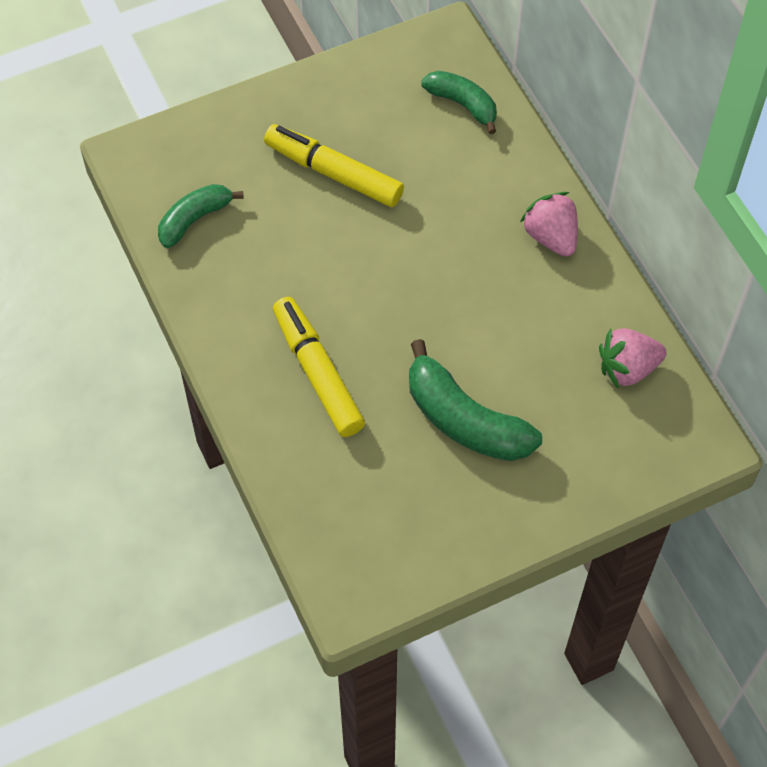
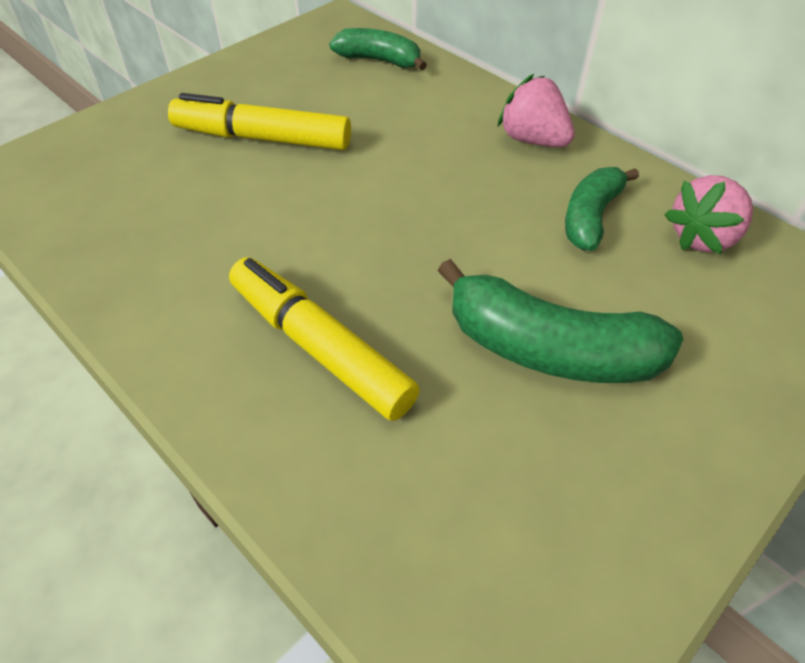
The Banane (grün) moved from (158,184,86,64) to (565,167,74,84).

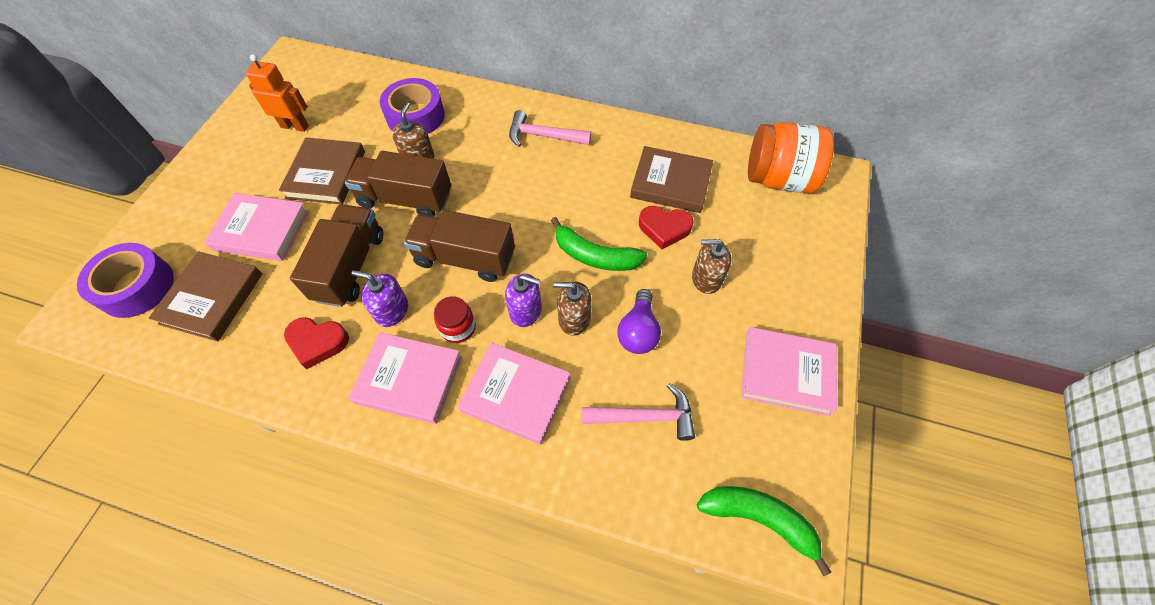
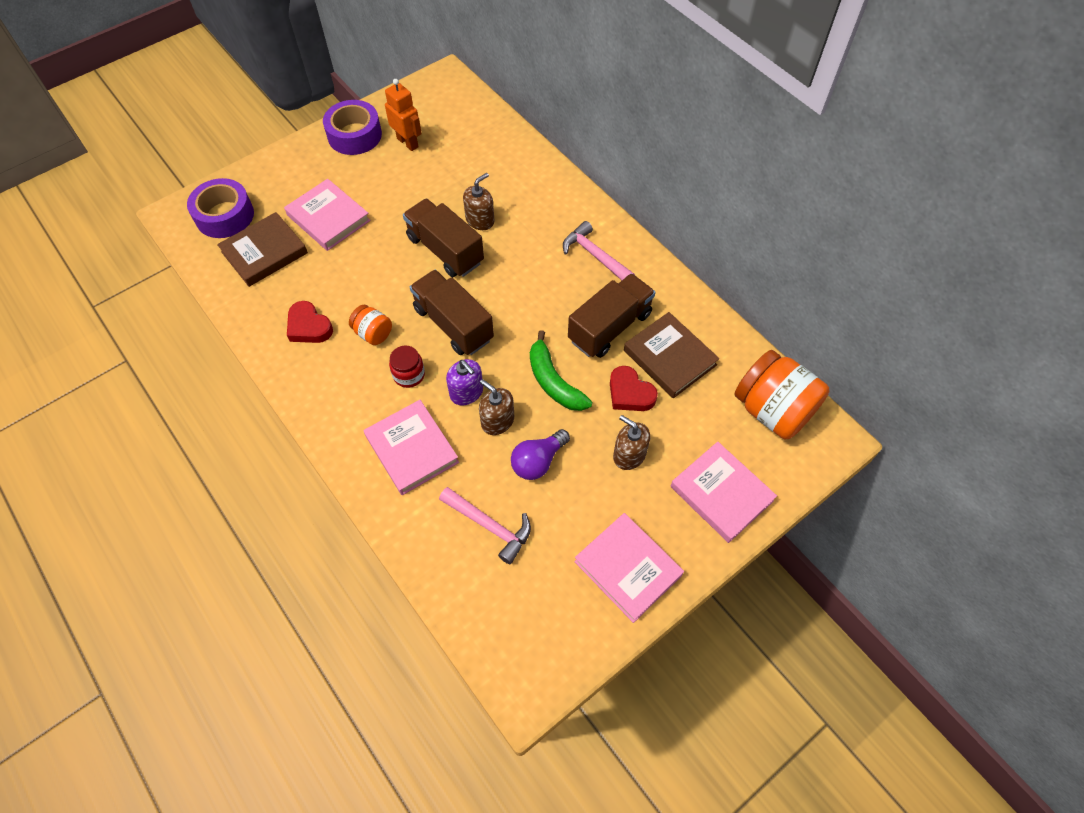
The Buch (braun) at (279,137,86,67) disappeared.
The Banane (grün) at (696,486,135,90) disappeared.
The Lastwagen (braun) moved from (290,204,94,103) to (568,273,88,85).
The Buch (rosa) moved from (349,332,113,92) to (671,442,106,101).
The Klebeband (lila) moved from (380,78,65,56) to (323,100,59,55).
The Seifenspender (lila) at (351,270,57,57) was replaced by the Einmachglas (orange) at (349,305,43,40).

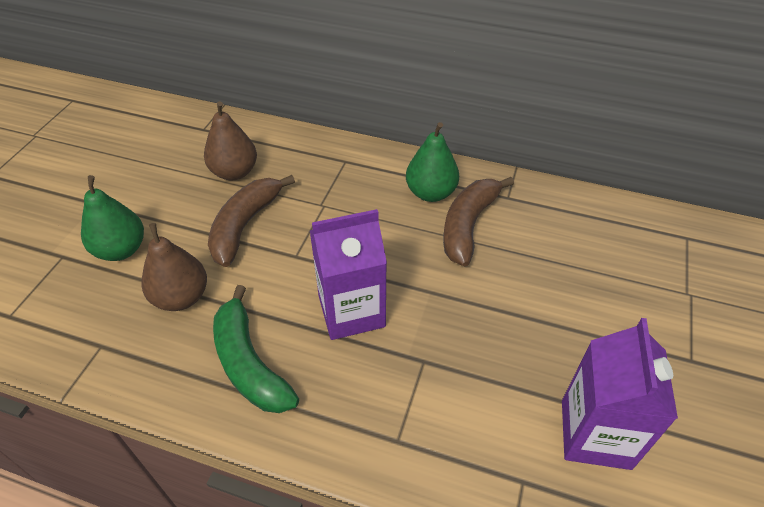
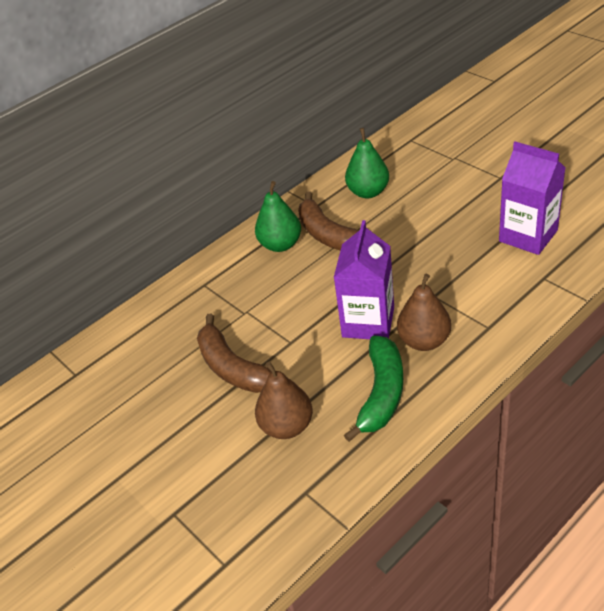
The Birne (grün) moved from (81,175,63,86) to (345,128,44,71).
The Birne (braun) moved from (204,101,53,79) to (397,274,54,77).
The Banane (grün) at (213,285,86,128) turned 75 degrees counterclockwise.

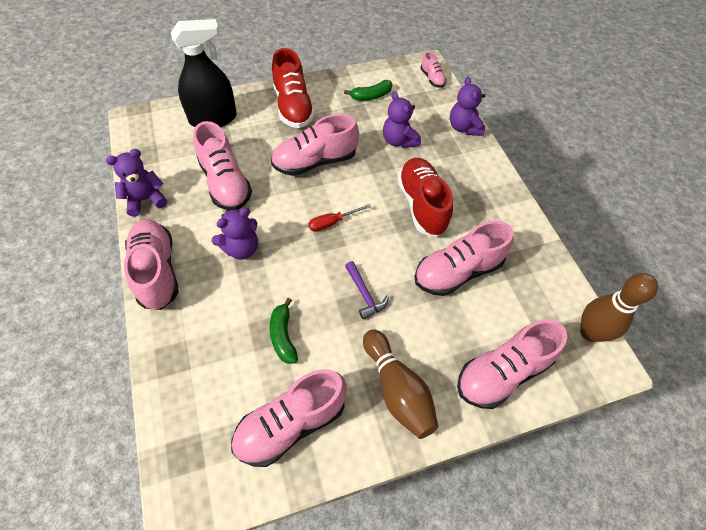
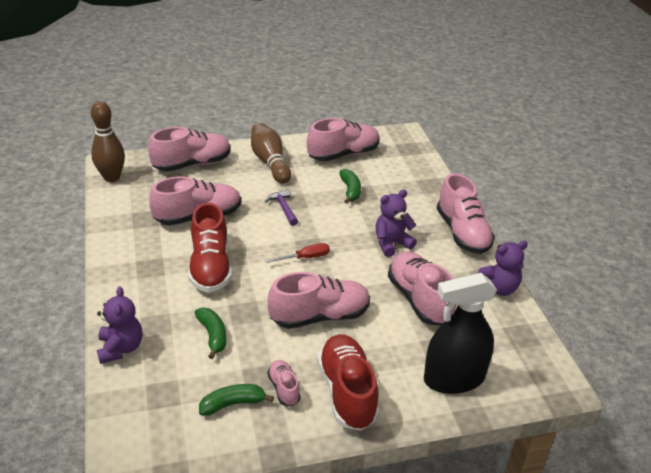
The Schuh (rosa) moved from (420,52,27,36) to (267,360,33,46).
The Teddybär (lila) at (383,91,38,57) was replaced by the Banane (grün) at (195,308,31,51).

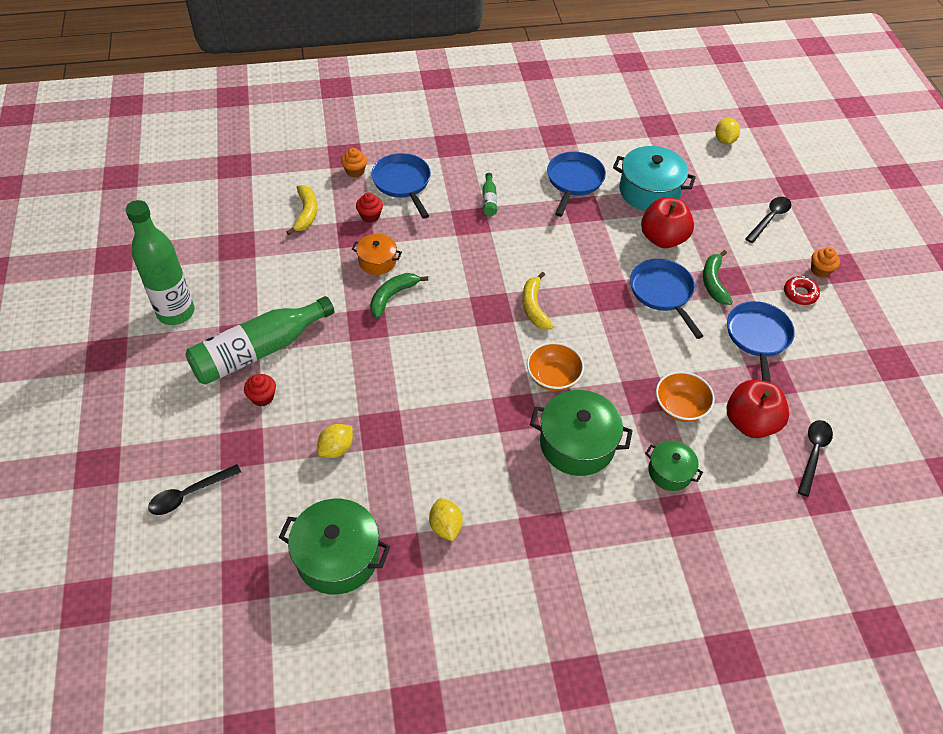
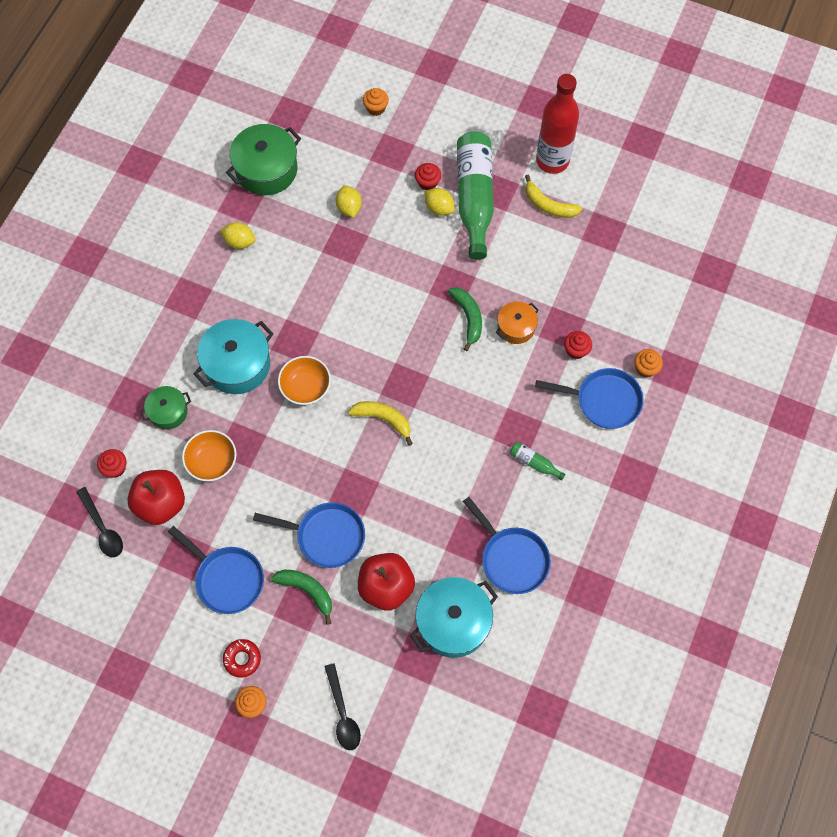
The Muffin (rot) at (97,449,30,29) appeared.
The Banane (gelb) moved from (286,185,31,50) to (525,174,57,44).
The Zitrone (gelb) moved from (715,118,25,27) to (424,188,31,28).
The Löffel (schwarz) at (148,464,94,51) was replaced by the Muffin (orange) at (363,88,26,28).
The Flasche (grün) at (125,200,69,125) became the Flasche (rot) at (536,74,43,100).
The Kochtopf (grün) at (530,390,103,86) became the Kochtopf (türkis) at (193,319,80,75).

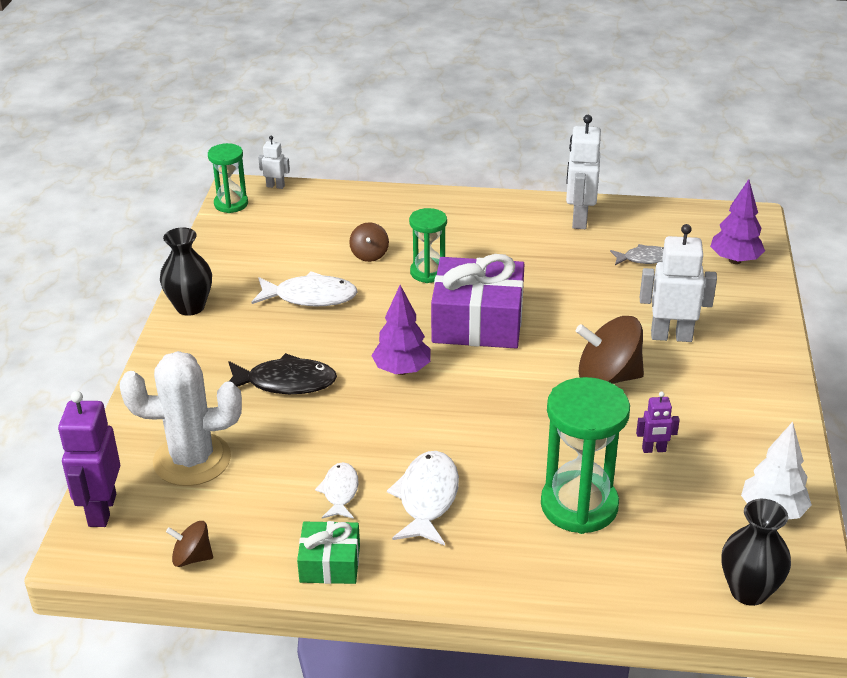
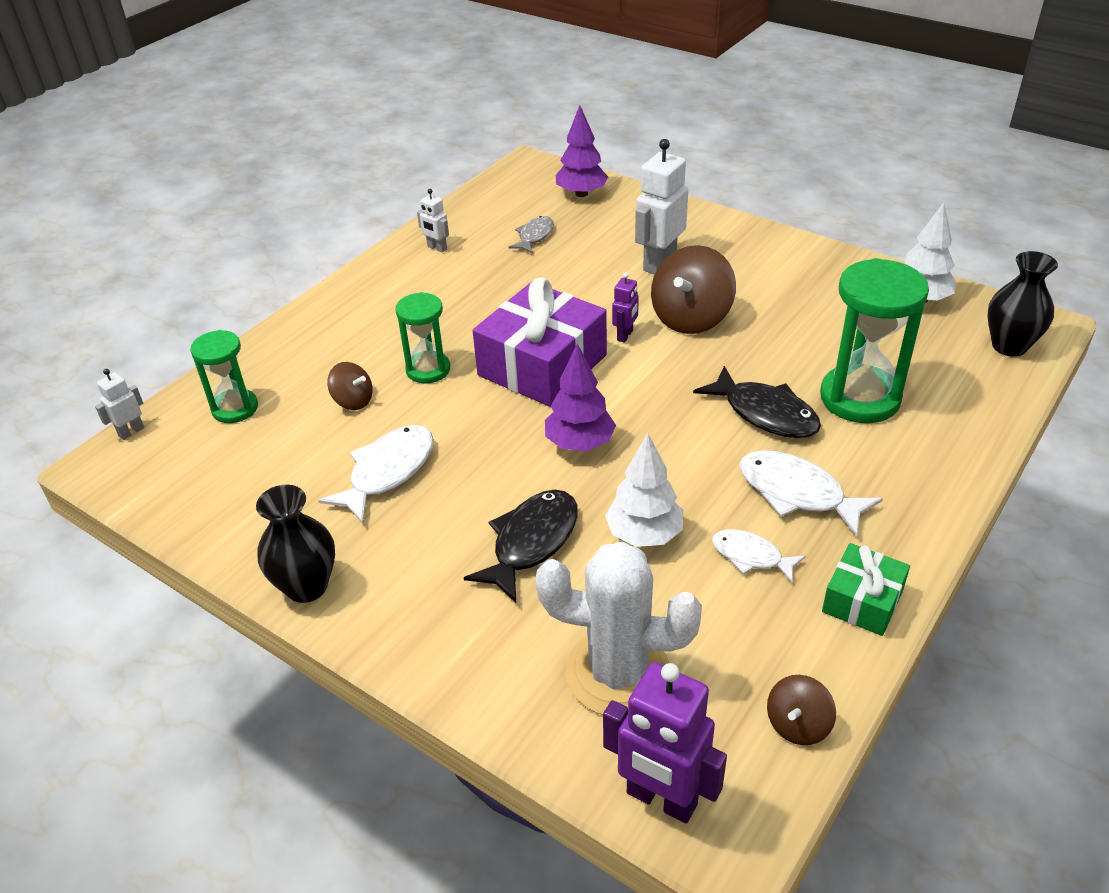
The Baum (weiß) at (605,433,78,114) appeared.
The Fisch (schwarz) at (693,366,128,72) appeared.
The Sanduhr (grün) moved from (208,143,40,70) to (190,330,68,93).
The Roboter (lila) moved from (636,392,44,61) to (612,272,27,70).
The Kaktus (weiß) at (120,351,122,135) turned 75 degrees clockwise.
The Roboter (weiß) at (566,115,35,114) changed to 0.51 times the size.

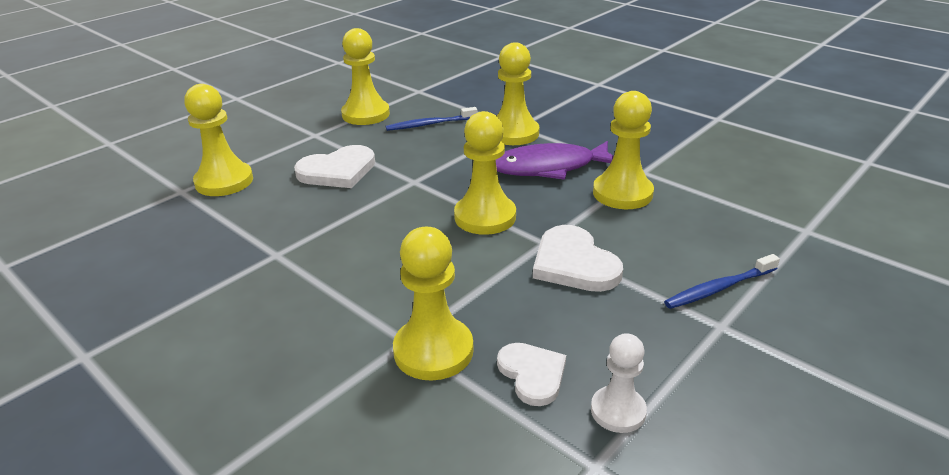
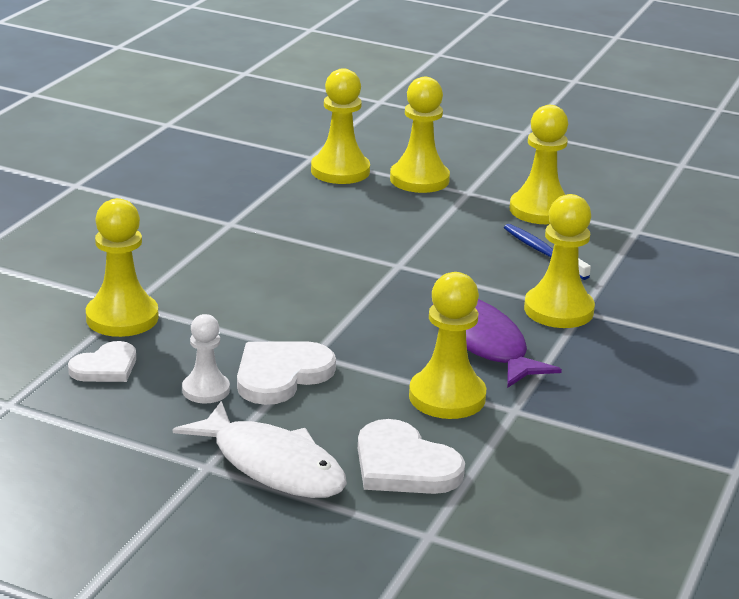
The Herz (weiß) moved from (294,145,81,43) to (358,419,107,75).
The Bauer (gelb) moved from (454,111,62,124) to (390,77,60,116).
The Bauer (weiß) moved from (591,333,56,100) to (182,314,48,89).
The Zahnbürste (blau) at (664,254,116,55) was replaced by the Fisch (weiß) at (173,401,174,97).

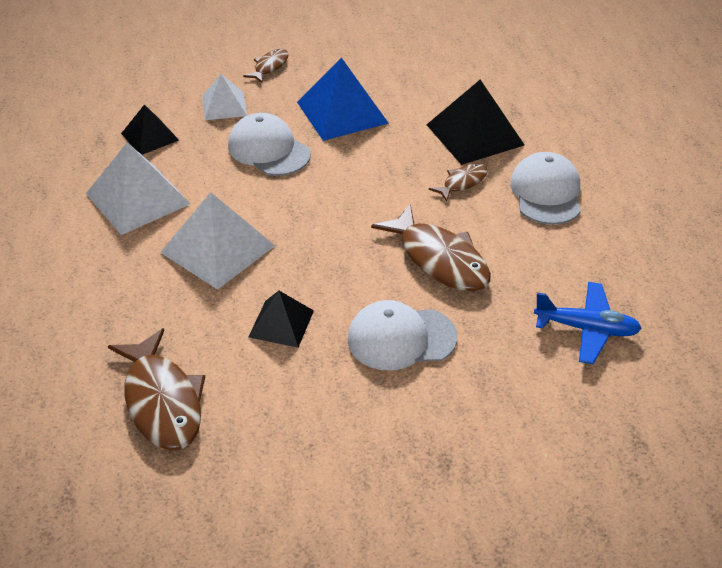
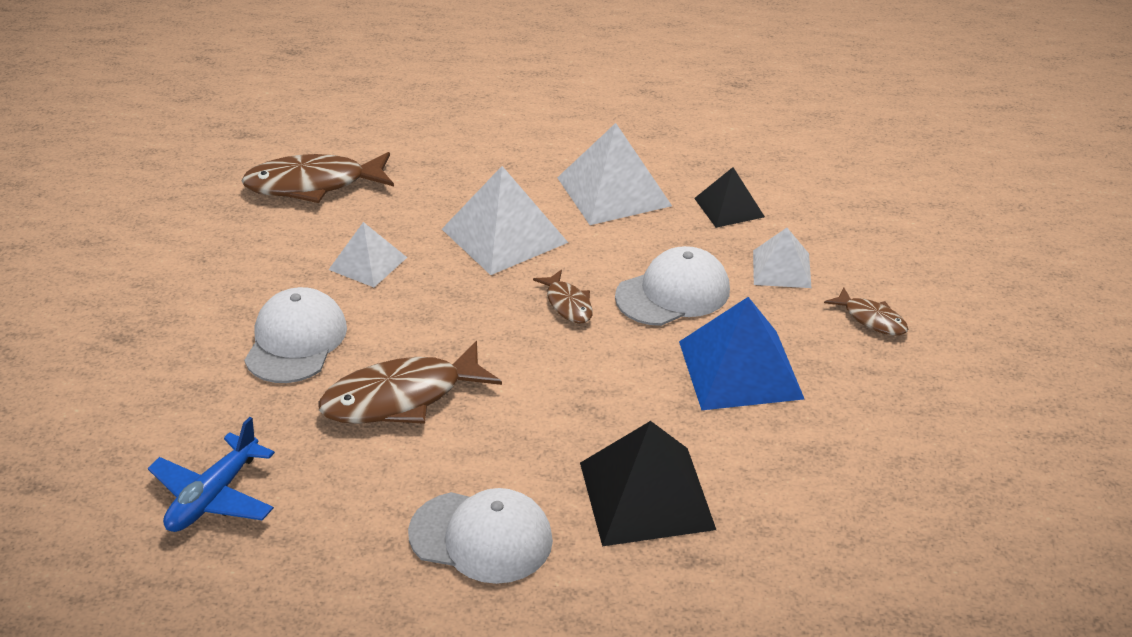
The Fisch (braun) moved from (429,163,59,39) to (533,270,60,54).
The Pyramide (schwarz) at (249,291,65,57) became the Pyramide (weiß) at (329,222,78,65).

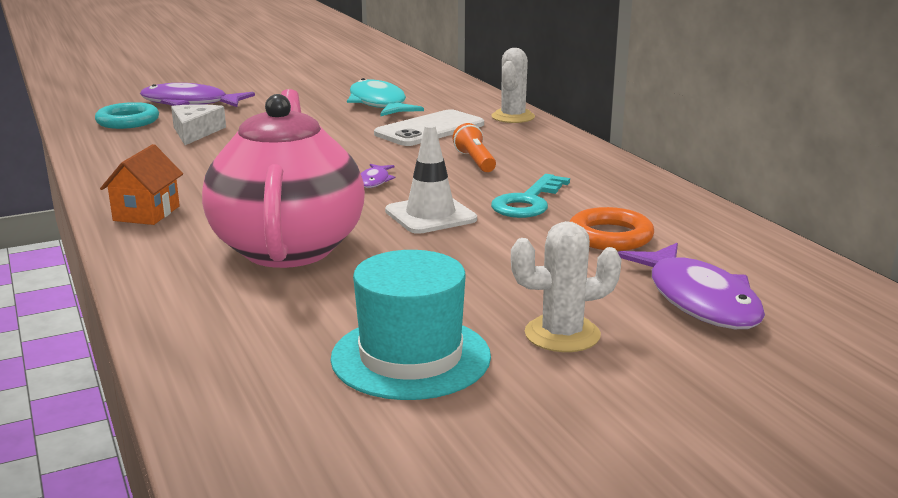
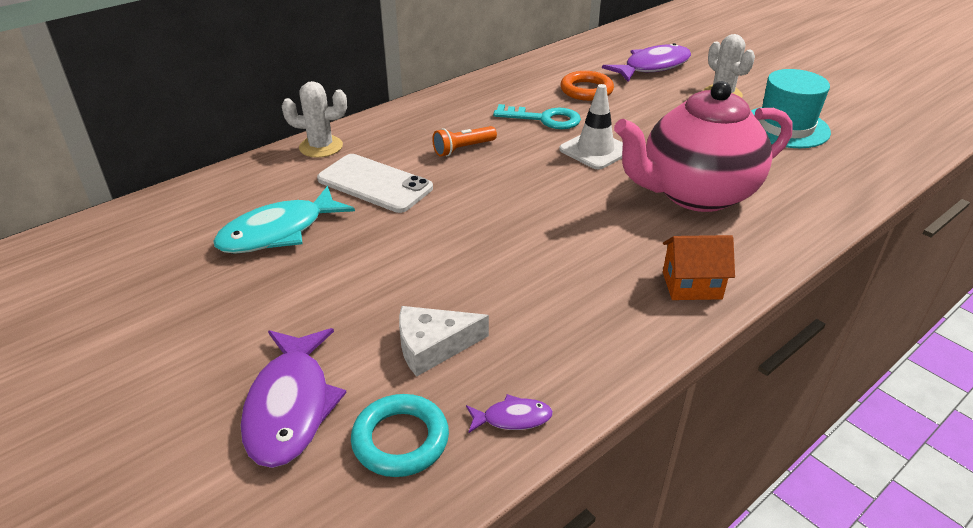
The Fisch (lila) moved from (361,164,34,24) to (466,394,87,39).

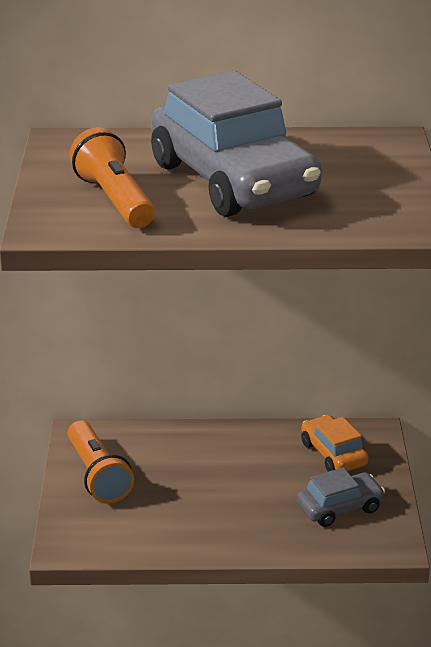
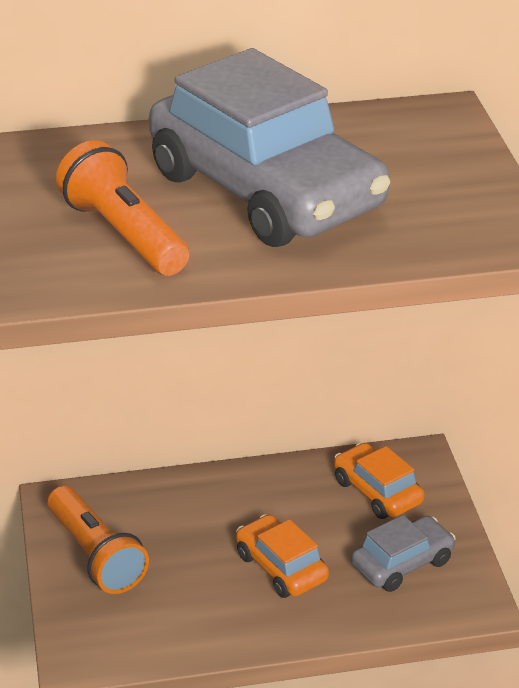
The Auto (orange) at (236,514,93,84) appeared.

